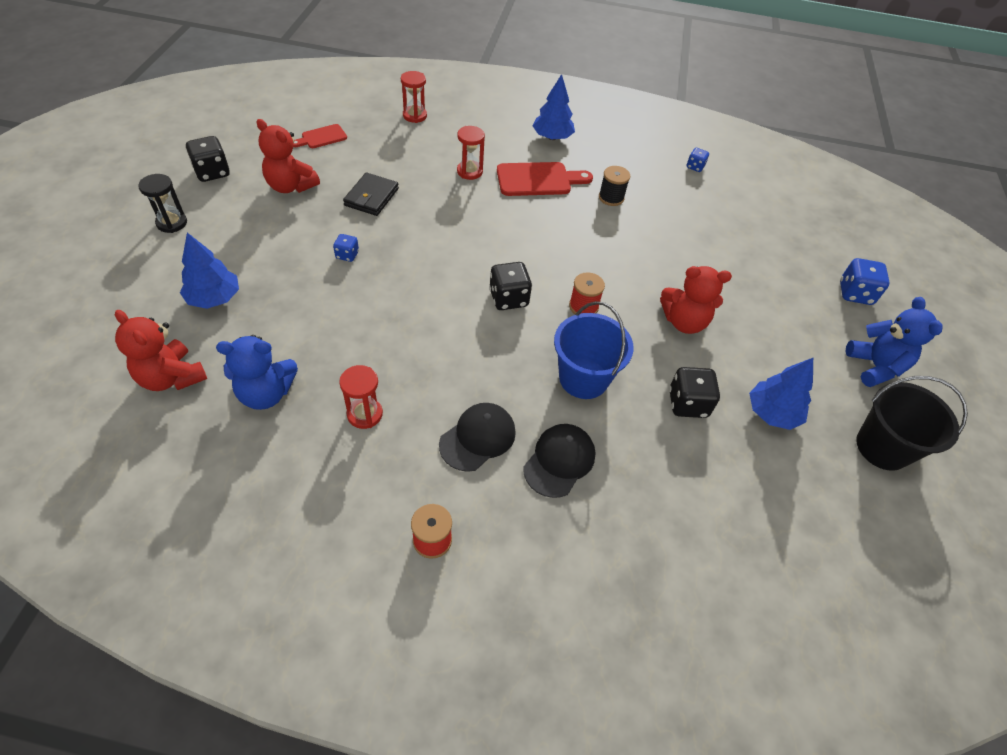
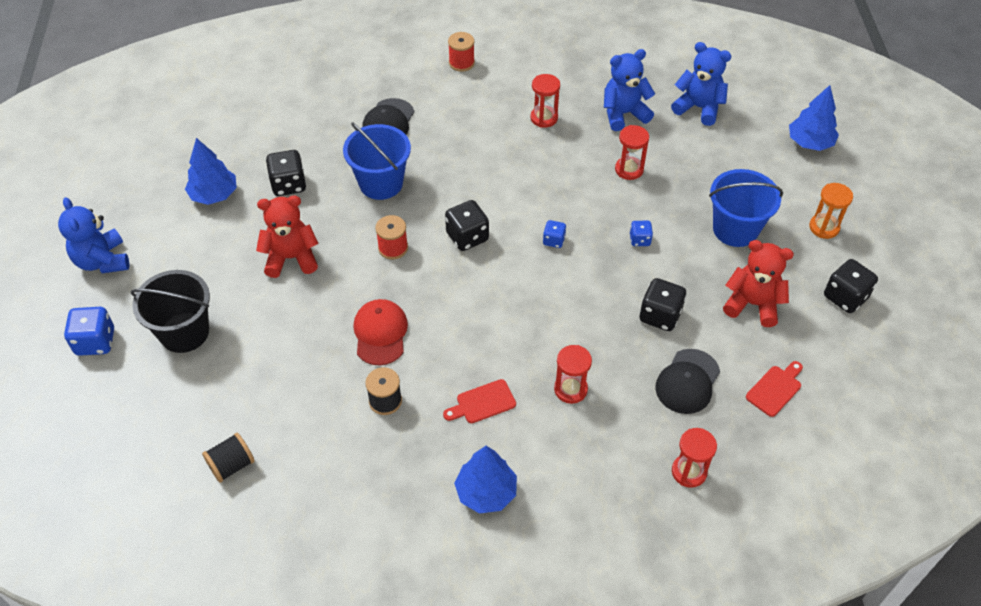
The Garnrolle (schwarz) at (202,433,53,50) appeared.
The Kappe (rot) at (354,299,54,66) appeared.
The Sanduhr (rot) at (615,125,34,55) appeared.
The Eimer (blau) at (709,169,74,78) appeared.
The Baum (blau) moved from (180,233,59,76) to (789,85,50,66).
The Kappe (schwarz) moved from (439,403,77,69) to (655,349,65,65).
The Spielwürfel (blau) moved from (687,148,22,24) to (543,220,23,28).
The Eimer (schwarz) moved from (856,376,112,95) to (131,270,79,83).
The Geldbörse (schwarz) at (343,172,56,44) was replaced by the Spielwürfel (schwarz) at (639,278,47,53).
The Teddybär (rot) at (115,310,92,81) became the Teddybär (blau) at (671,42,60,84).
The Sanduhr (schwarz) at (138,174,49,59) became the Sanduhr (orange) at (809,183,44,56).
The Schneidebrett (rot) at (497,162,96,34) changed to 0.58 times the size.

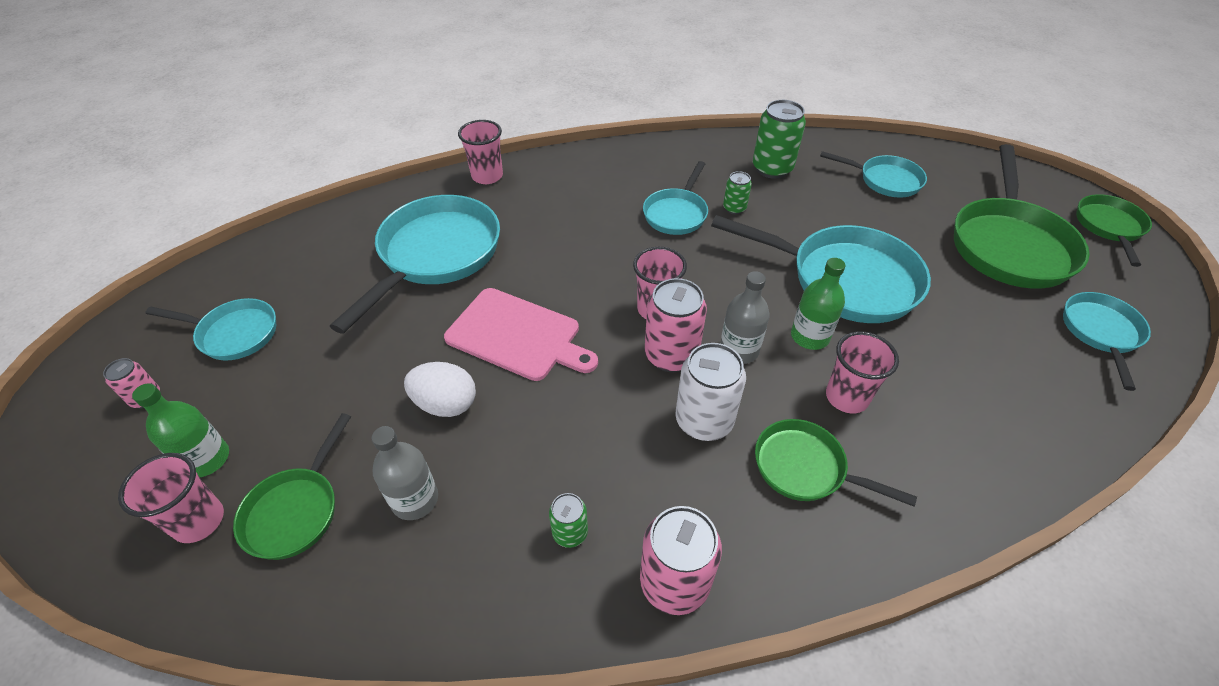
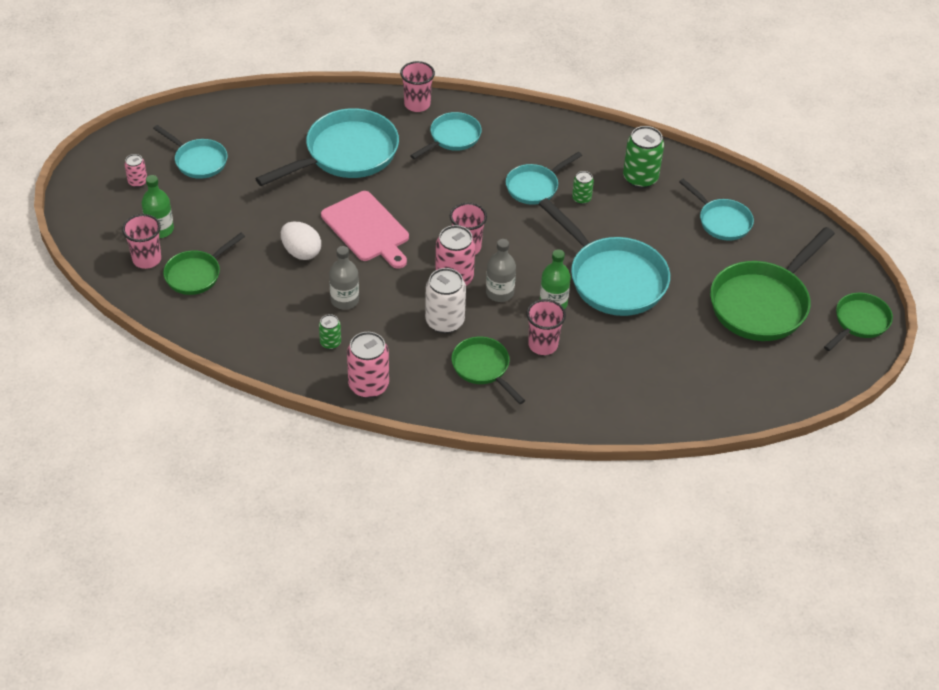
The Flasche (grau) moved from (372,426,66,94) to (329,246,30,64).
The Pfanne (türkis) moved from (1063,292,88,99) to (410,112,72,47).

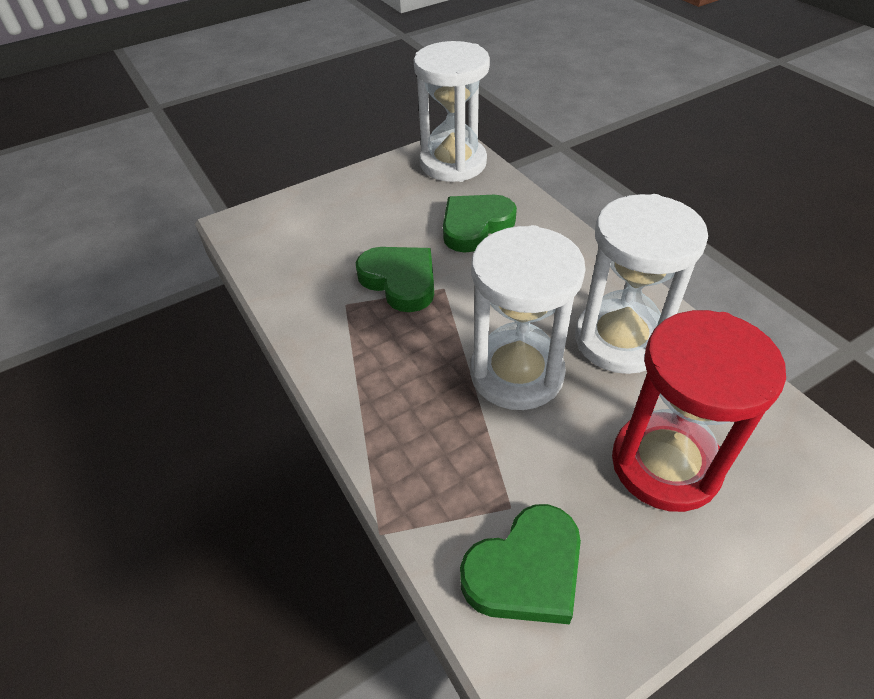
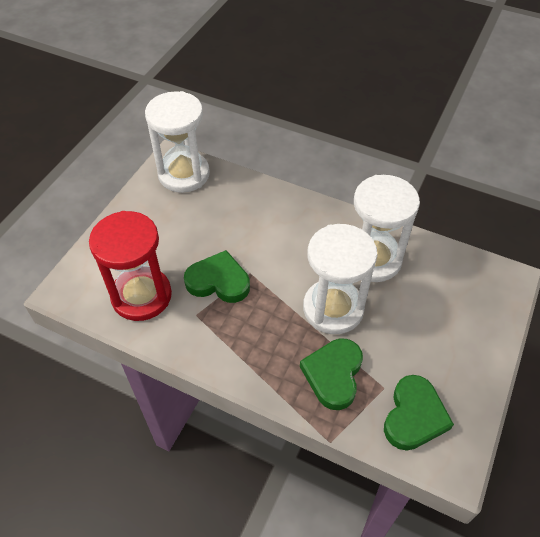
The Herz (grün) moved from (443,195,74,57) to (300,338,63,72).
The Sanduhr (rot) moved from (612,310,174,202) to (89,211,83,110).

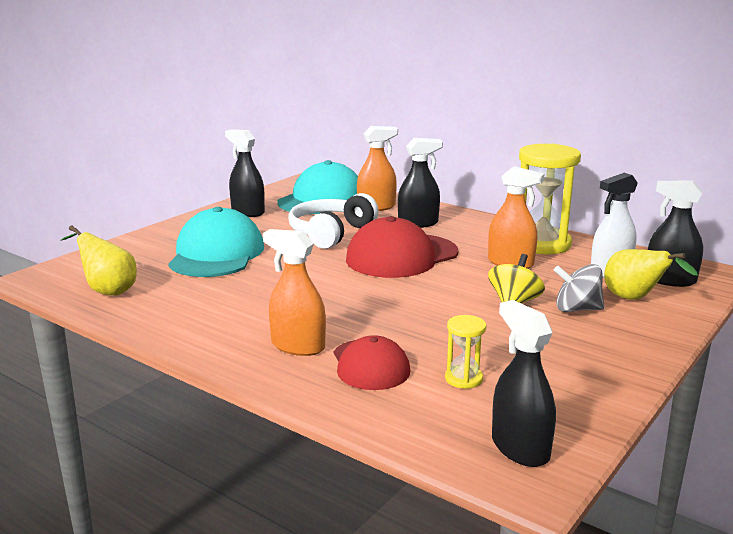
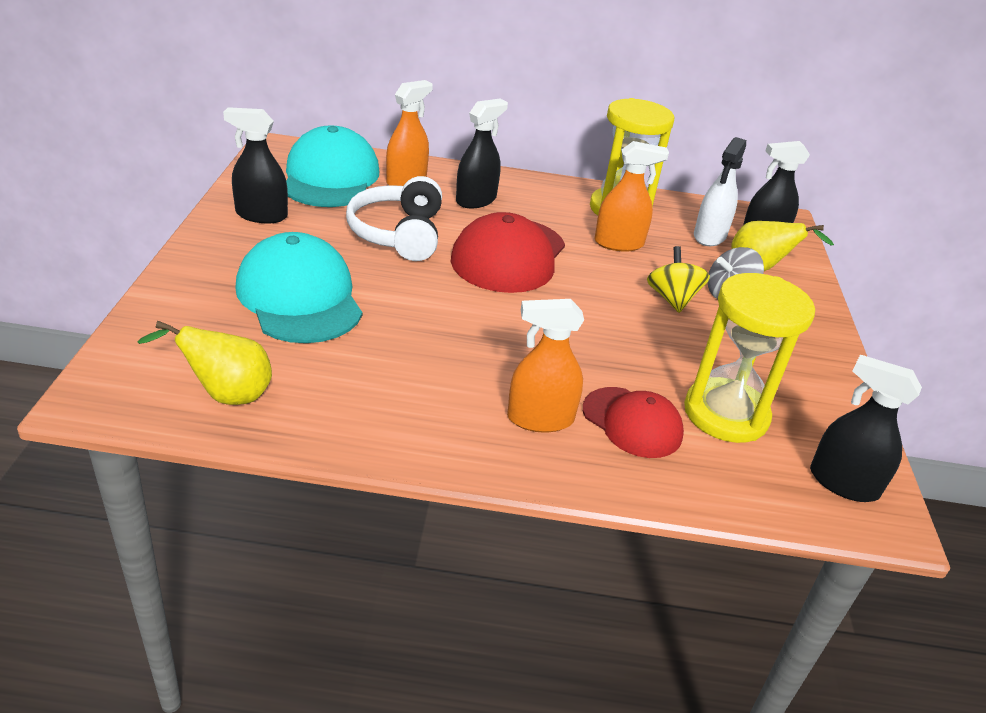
The Sanduhr (gelb) at (445,315,41,74) changed to 2.18 times the size.

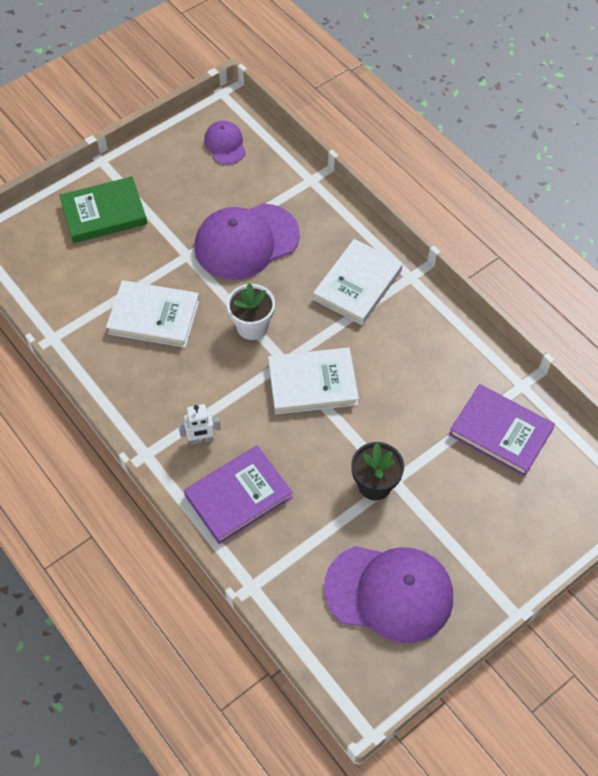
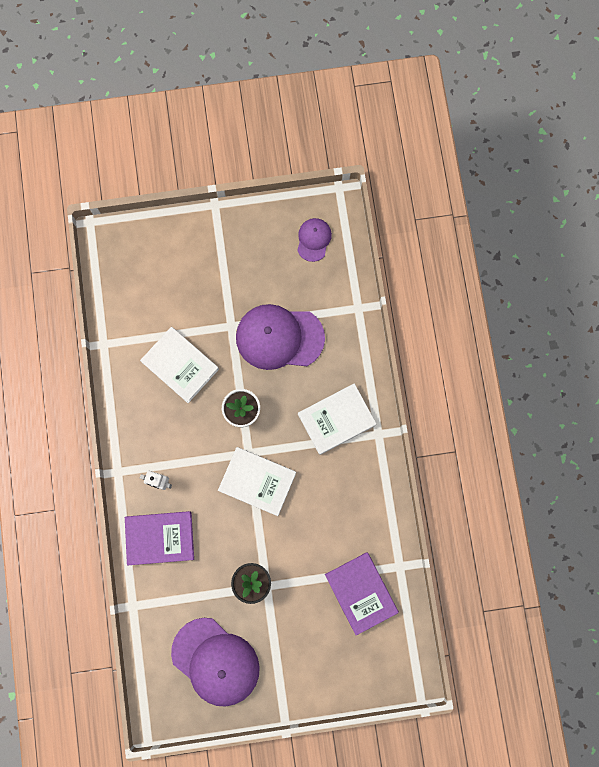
The Buch (grün) at (59,176,88,67) disappeared.

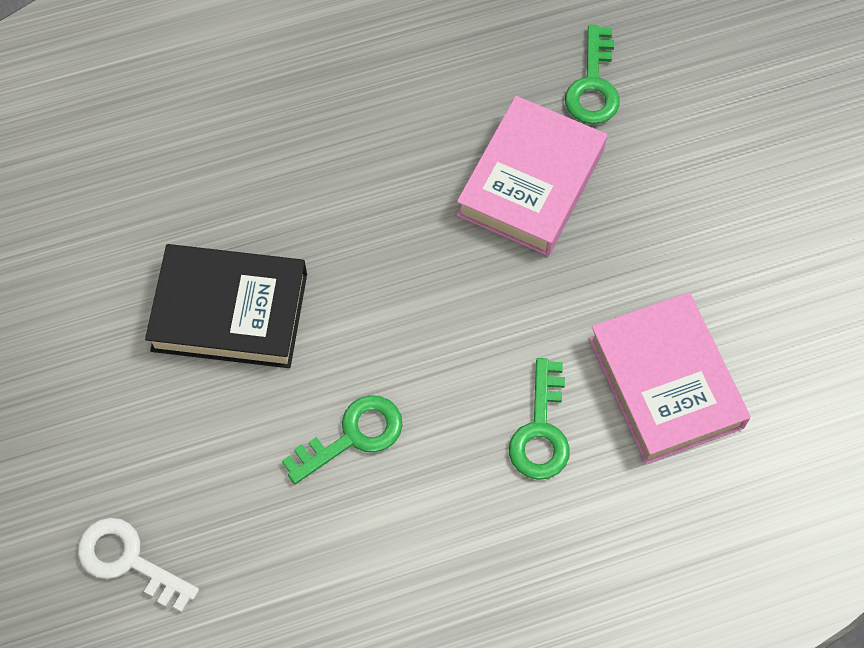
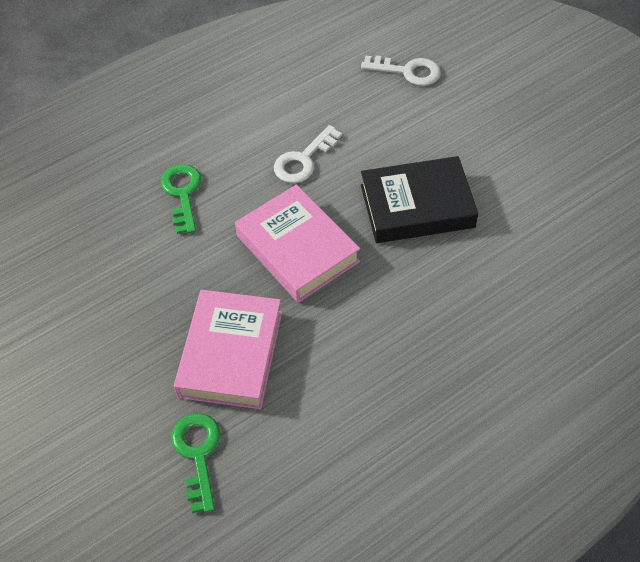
The Buch (rosa) moved from (589,292,162,172) to (235,184,125,119).
The Schlüssel (grün) at (282,395,121,89) became the Schlüssel (weiß) at (274,125,68,58).

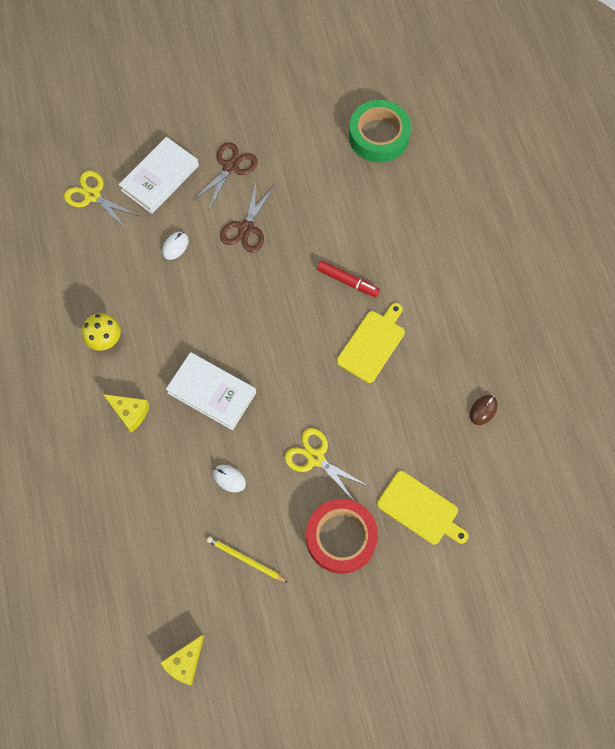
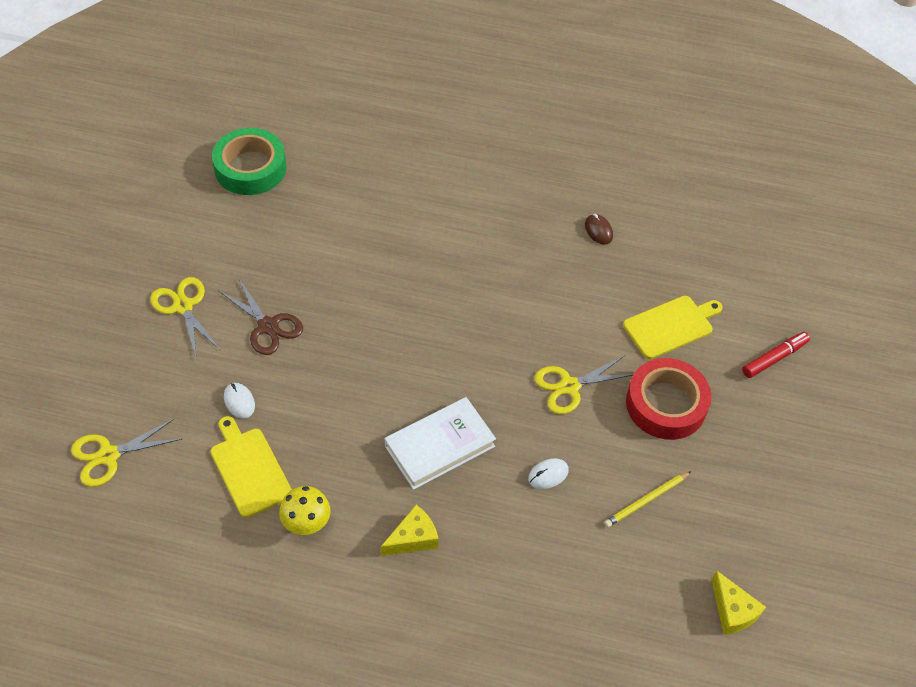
The Buch (weiß) at (119,137,80,77) disappeared.
The Filzstift (rot) moved from (317,261,63,36) to (742,332,68,46).
The Schneidebrett (gelb) moved from (337,303,68,80) to (210,416,82,102).
The Schere (braun) at (192,142,66,68) became the Schere (gelb) at (150,277,70,79).

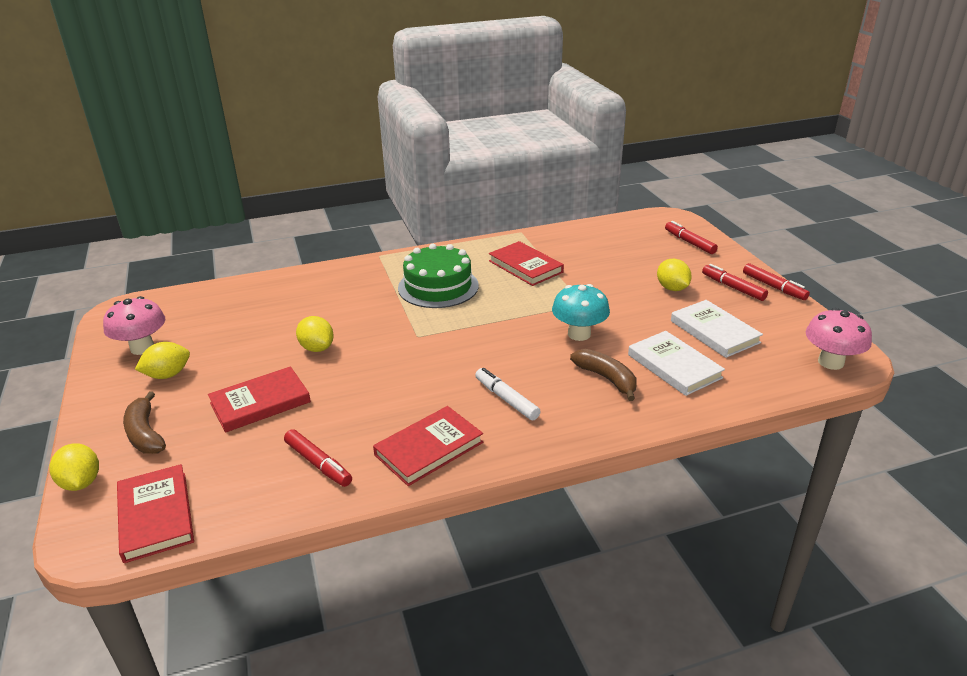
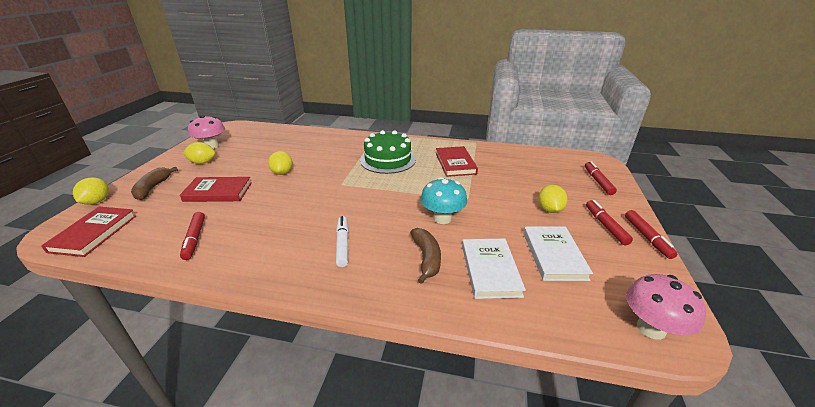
The Buch (rot) at (373,406,110,80) disappeared.

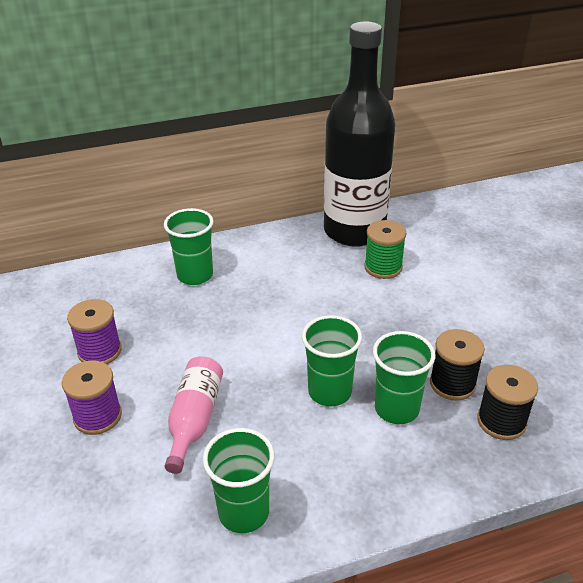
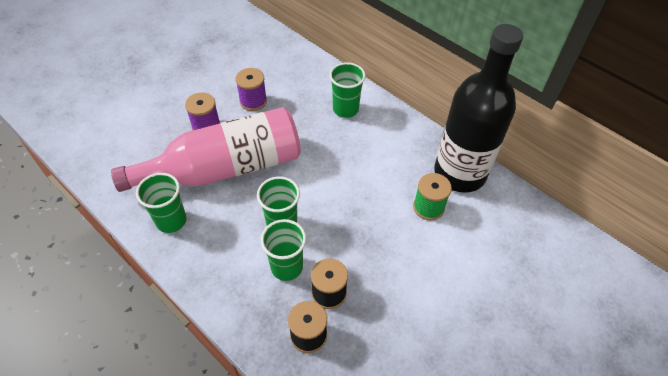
The Flasche (rosa) at (165,356,58,118) changed to 2.17 times the size.

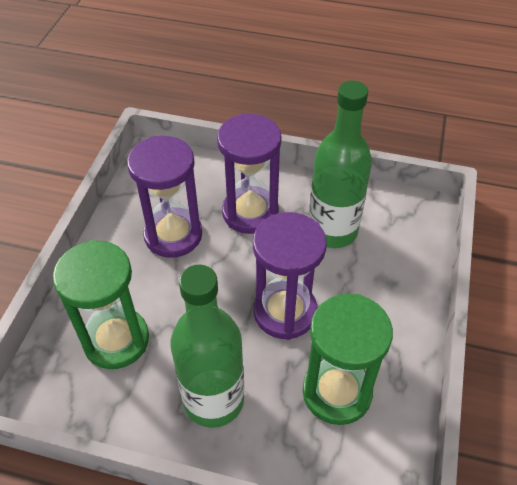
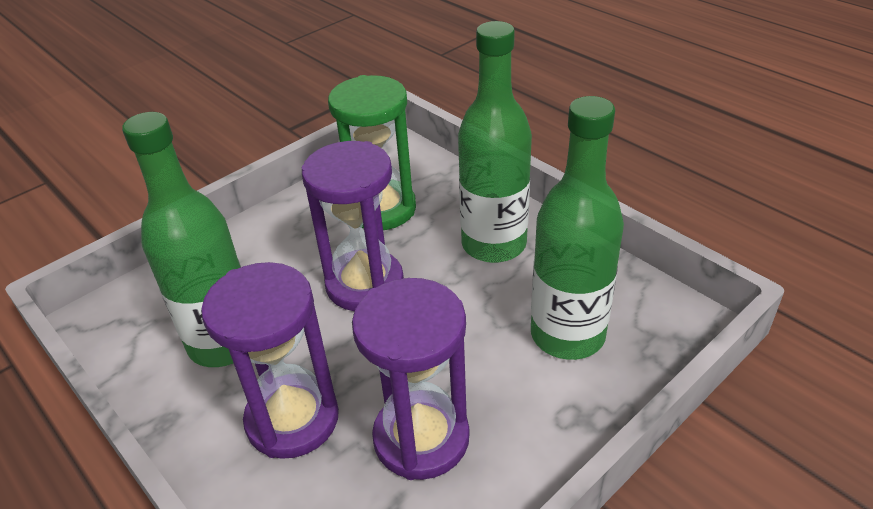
The Sanduhr (grün) at (53,240,96,129) was replaced by the Flasche (grün) at (531,96,93,264).

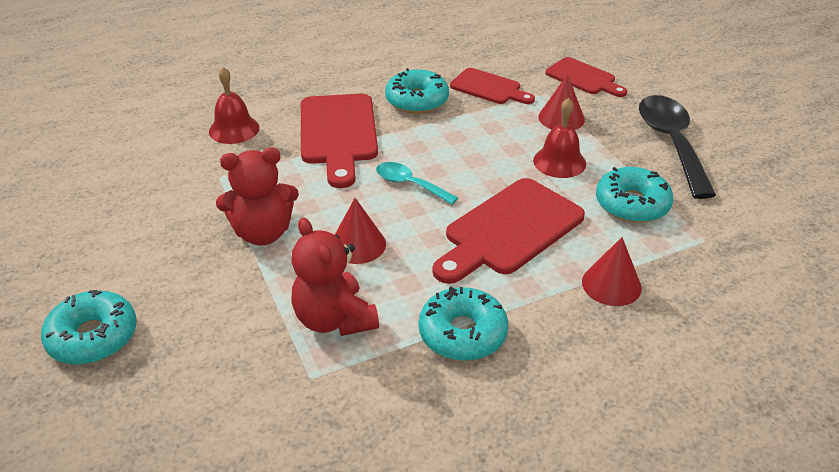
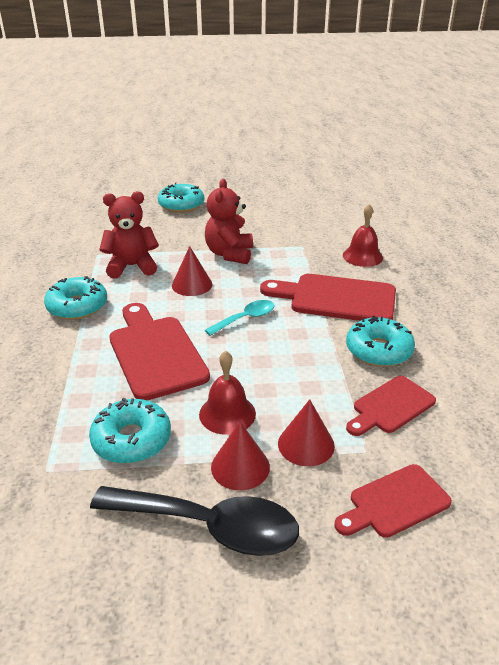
The Kegel (rot) moved from (582,237,60,69) to (211,421,59,69).

